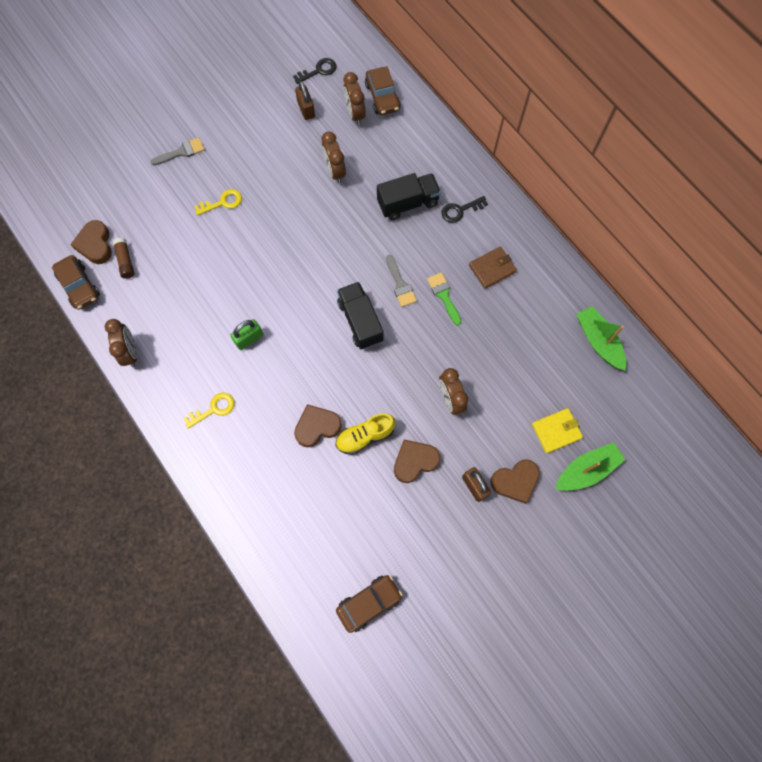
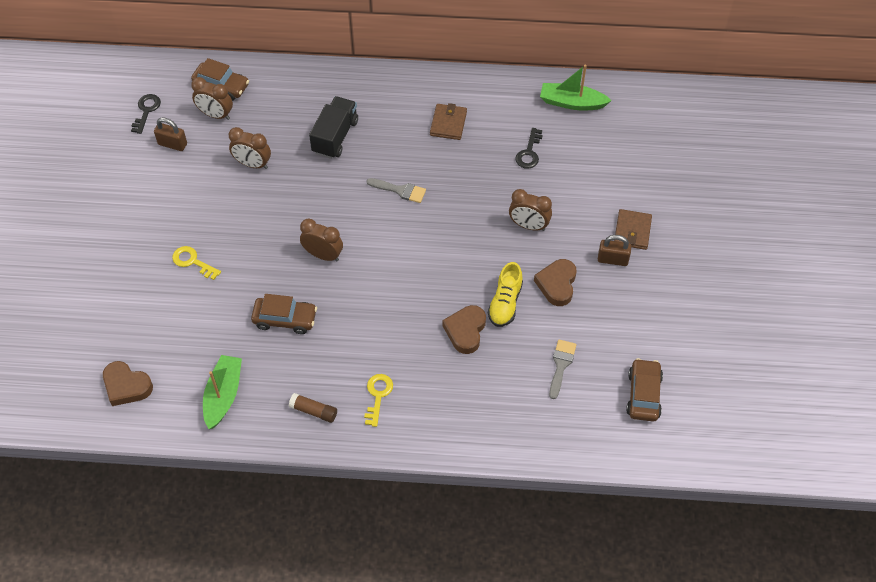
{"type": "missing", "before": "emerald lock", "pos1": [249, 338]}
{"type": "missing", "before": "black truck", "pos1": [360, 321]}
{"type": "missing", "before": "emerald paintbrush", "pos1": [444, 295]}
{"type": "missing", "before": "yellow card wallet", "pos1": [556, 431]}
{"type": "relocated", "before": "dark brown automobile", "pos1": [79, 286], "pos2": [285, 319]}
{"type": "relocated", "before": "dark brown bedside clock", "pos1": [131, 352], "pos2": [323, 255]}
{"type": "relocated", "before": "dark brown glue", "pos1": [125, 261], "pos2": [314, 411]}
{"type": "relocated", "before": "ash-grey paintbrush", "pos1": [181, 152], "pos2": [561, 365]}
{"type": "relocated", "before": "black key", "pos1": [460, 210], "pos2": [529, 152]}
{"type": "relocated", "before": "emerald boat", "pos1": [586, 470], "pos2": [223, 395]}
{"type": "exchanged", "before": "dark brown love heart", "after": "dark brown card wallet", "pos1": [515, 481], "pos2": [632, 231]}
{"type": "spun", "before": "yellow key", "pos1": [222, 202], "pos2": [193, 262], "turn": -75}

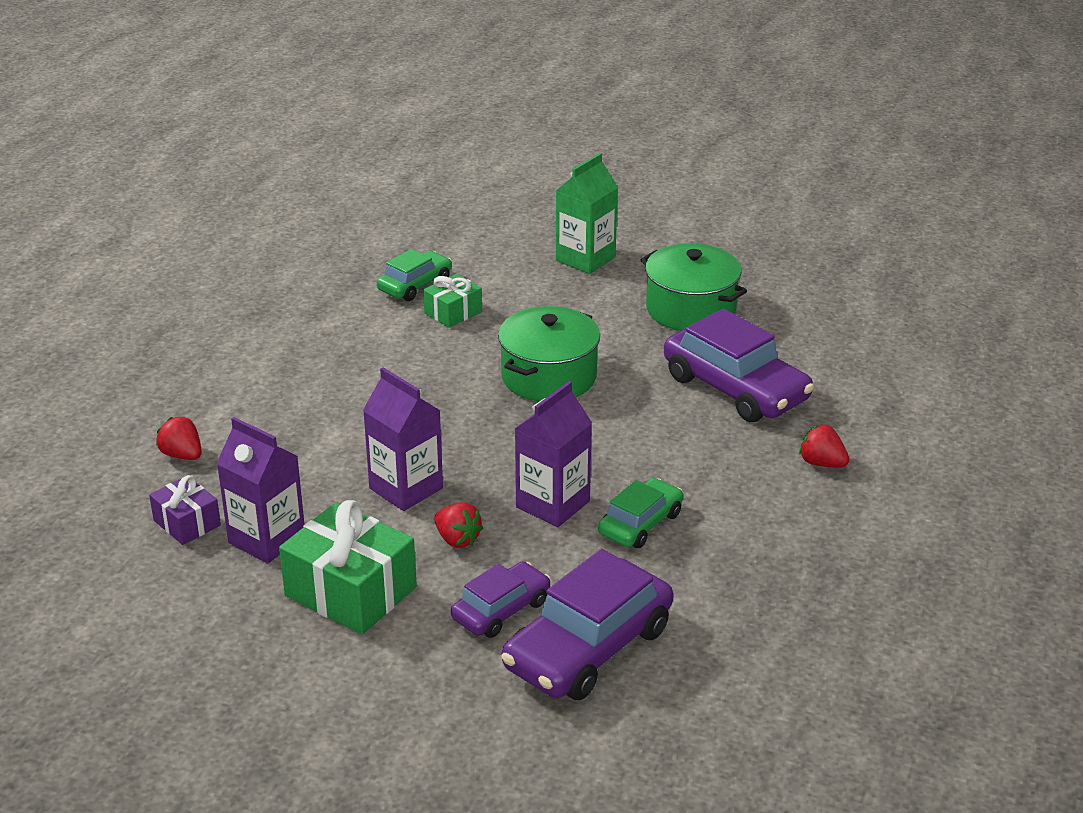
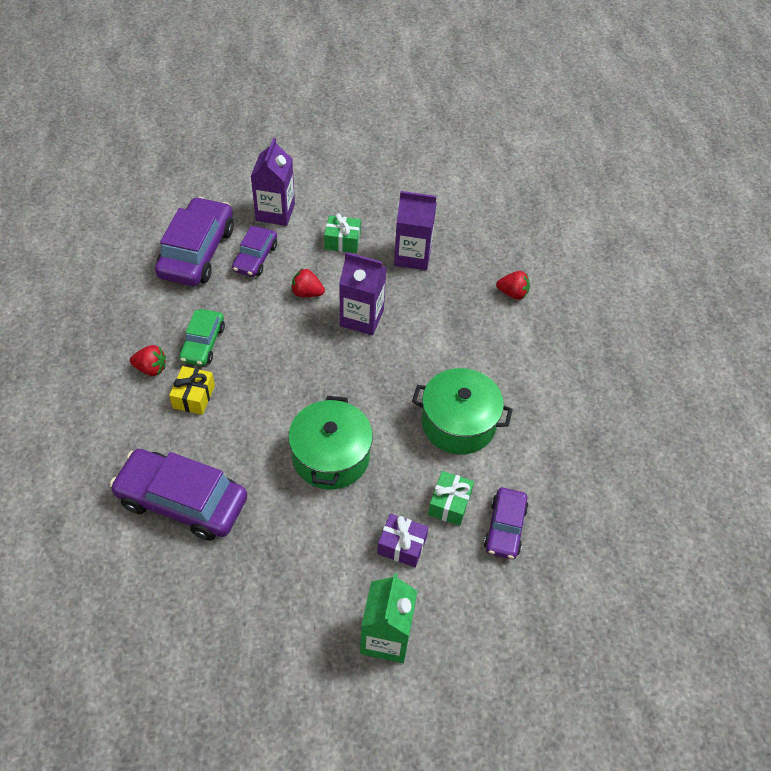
{"type": "appeared", "after": "yellow present", "pos2": [194, 397]}
{"type": "relocated", "before": "royal purple present", "pos1": [187, 523], "pos2": [402, 545]}
{"type": "relocated", "before": "royal purple carton", "pos1": [553, 504], "pos2": [275, 212]}
{"type": "relocated", "before": "emerald cooking pot", "pos1": [690, 309], "pos2": [458, 423]}
{"type": "relocated", "before": "scarlet berry", "pos1": [822, 463], "pos2": [151, 368]}
{"type": "colour", "before": "emerald automobile", "after": "royal purple automobile", "pos1": [415, 285], "pos2": [505, 528]}
{"type": "size", "before": "emerald present", "pos1": [350, 591], "pos2": [342, 241], "scale": 0.55}

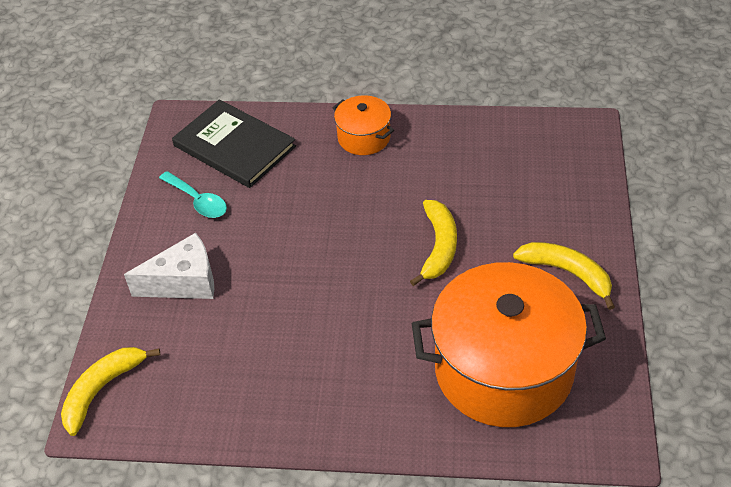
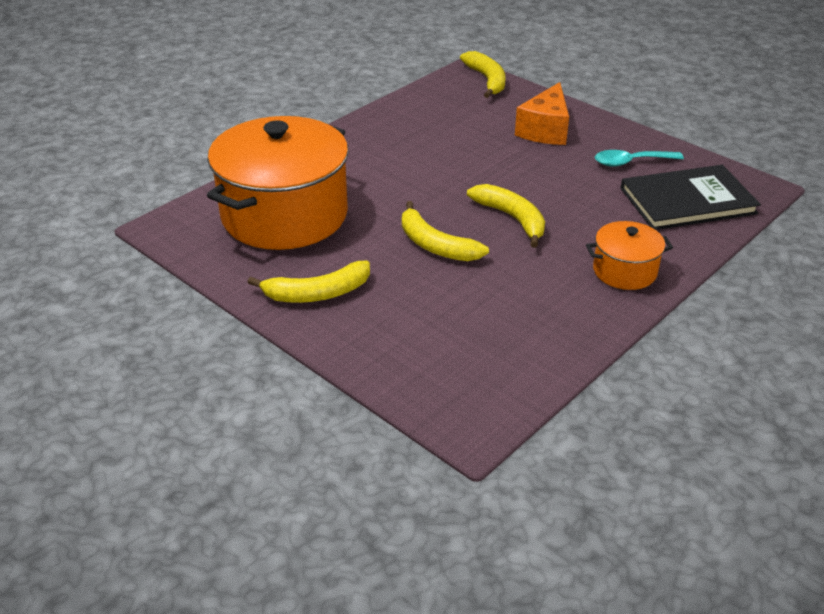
{"type": "appeared", "after": "yellow banana", "pos2": [512, 219]}
{"type": "colour", "before": "pure white cheese", "after": "bright orange cheese", "pos1": [184, 282], "pos2": [545, 130]}

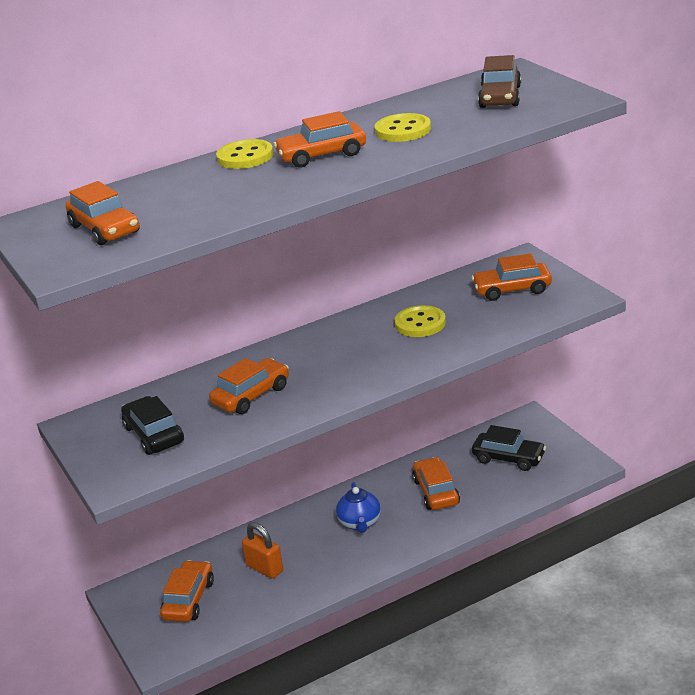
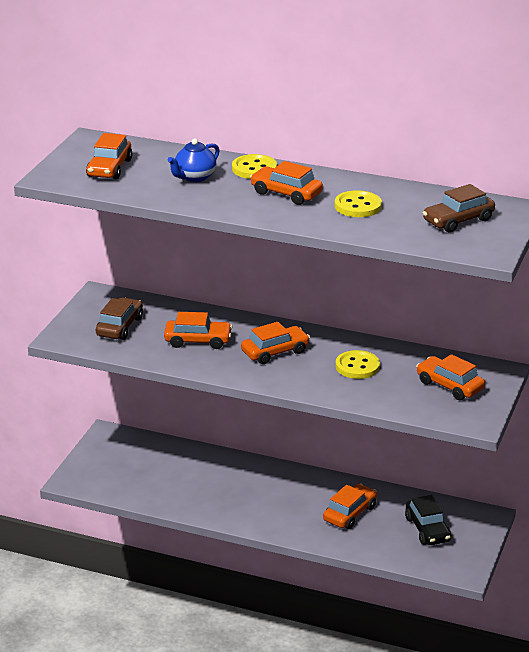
{"type": "missing", "before": "bright orange lock", "pos1": [265, 568]}
{"type": "relocated", "before": "bright orange automobile", "pos1": [188, 600], "pos2": [275, 352]}
{"type": "relocated", "before": "blue tea pot", "pos1": [360, 523], "pos2": [194, 177]}
{"type": "colour", "before": "black automobile", "after": "dark brown automobile", "pos1": [154, 435], "pos2": [119, 326]}

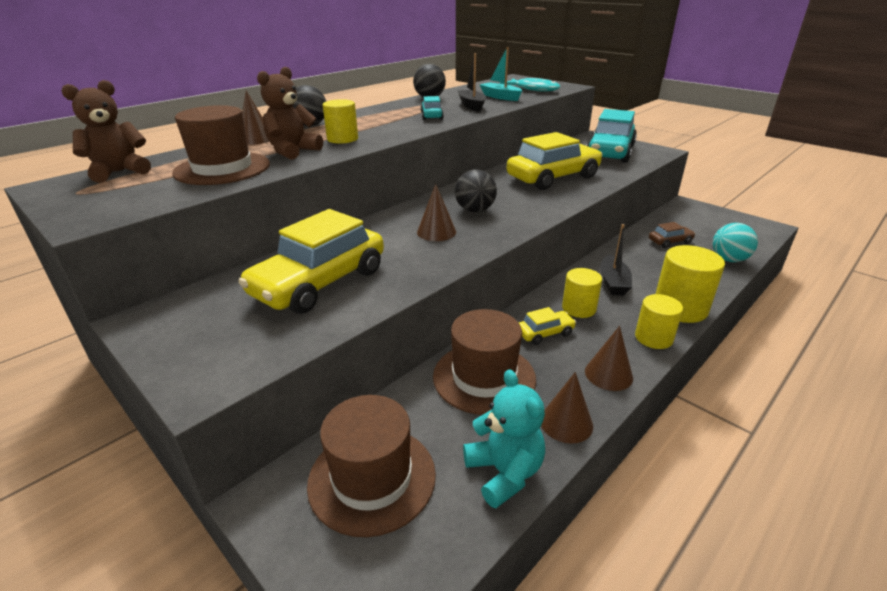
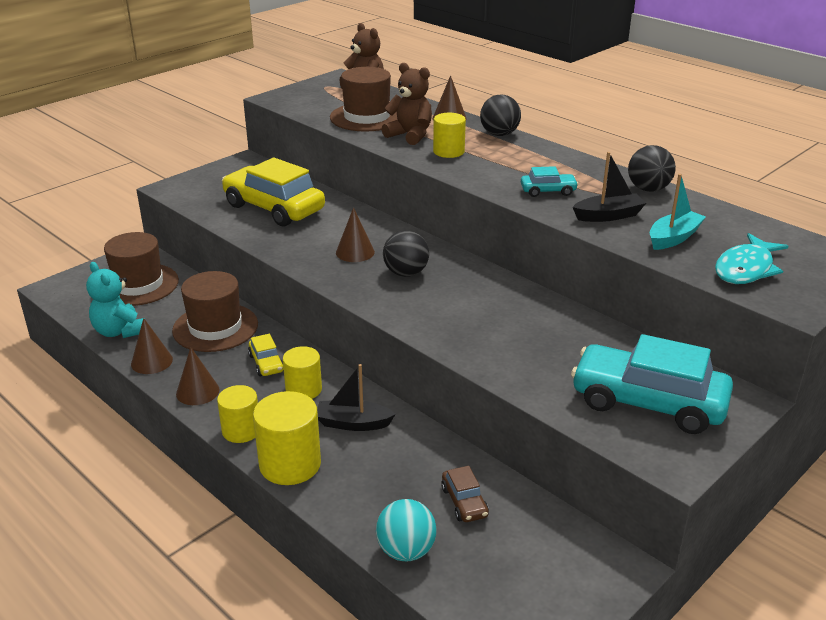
{"type": "missing", "before": "yellow automobile", "pos1": [553, 177]}
{"type": "spun", "before": "turquoise teddy", "pos1": [504, 472], "pos2": [119, 331], "turn": 75}

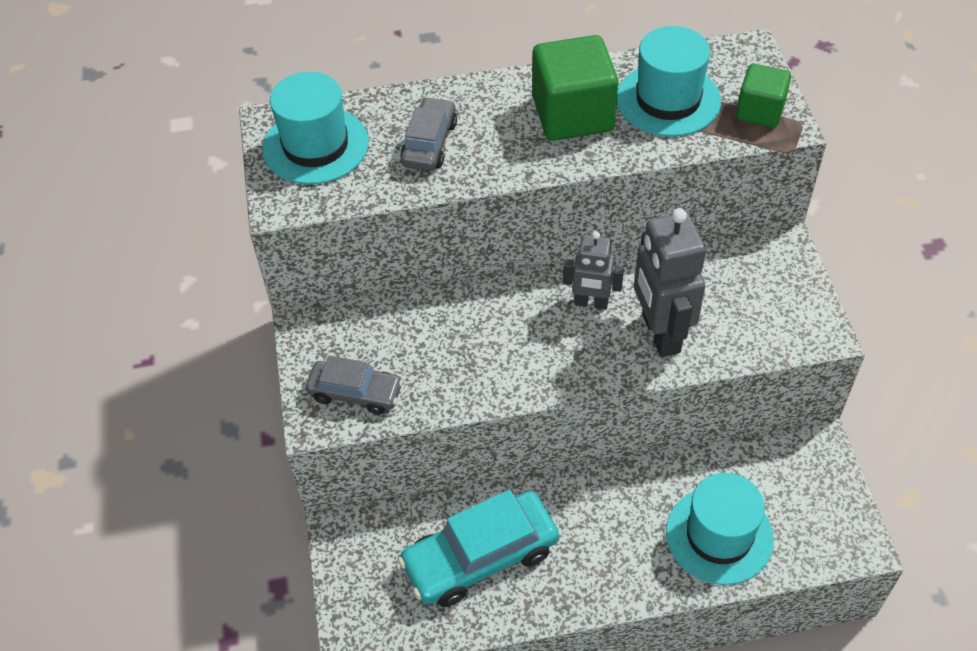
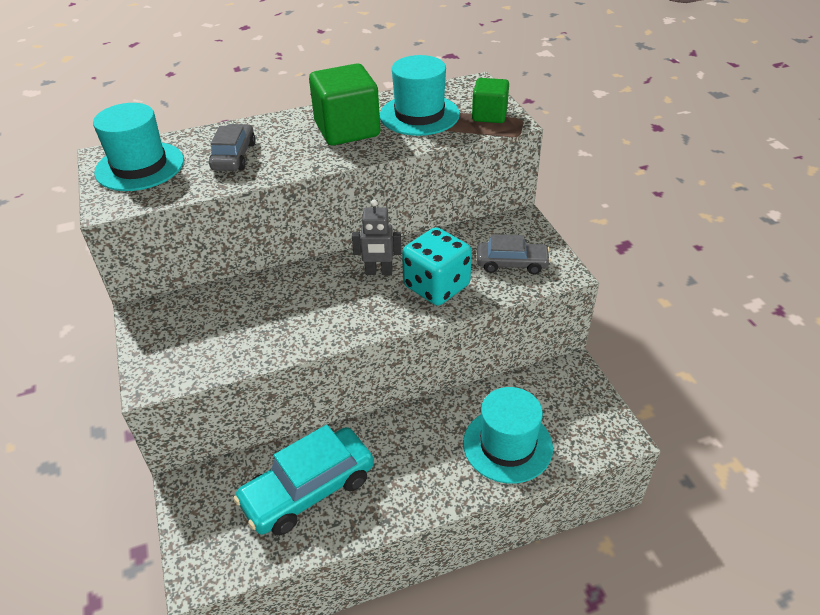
{"type": "relocated", "before": "ash-grey automobile", "pos1": [355, 393], "pos2": [511, 264]}
{"type": "exchanged", "before": "ash-grey toy robot", "after": "turquoise game die", "pos1": [660, 334], "pos2": [436, 286]}

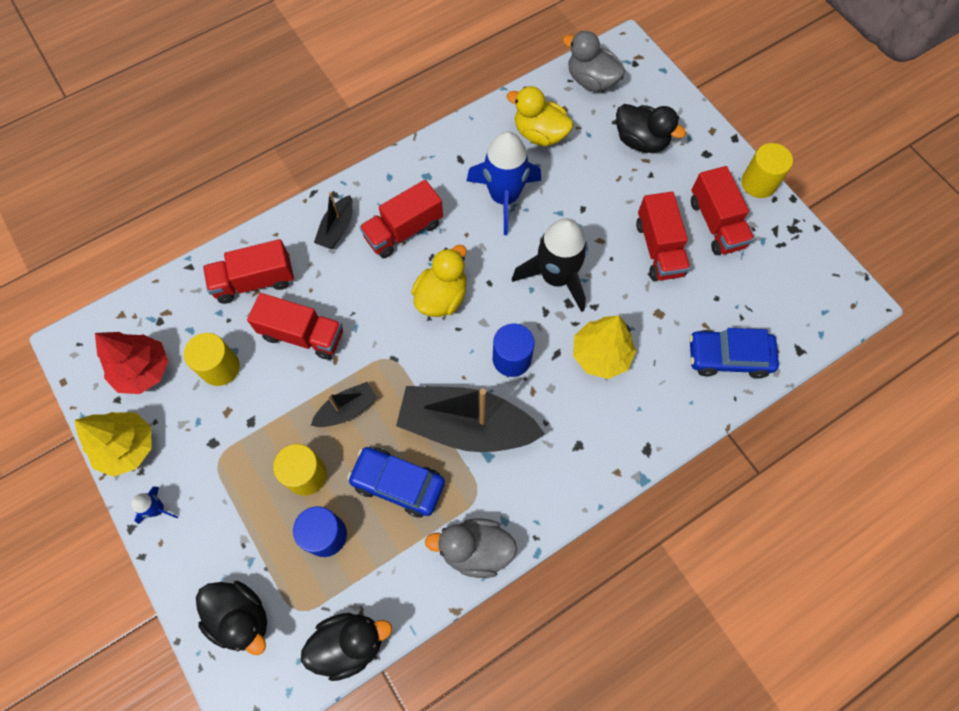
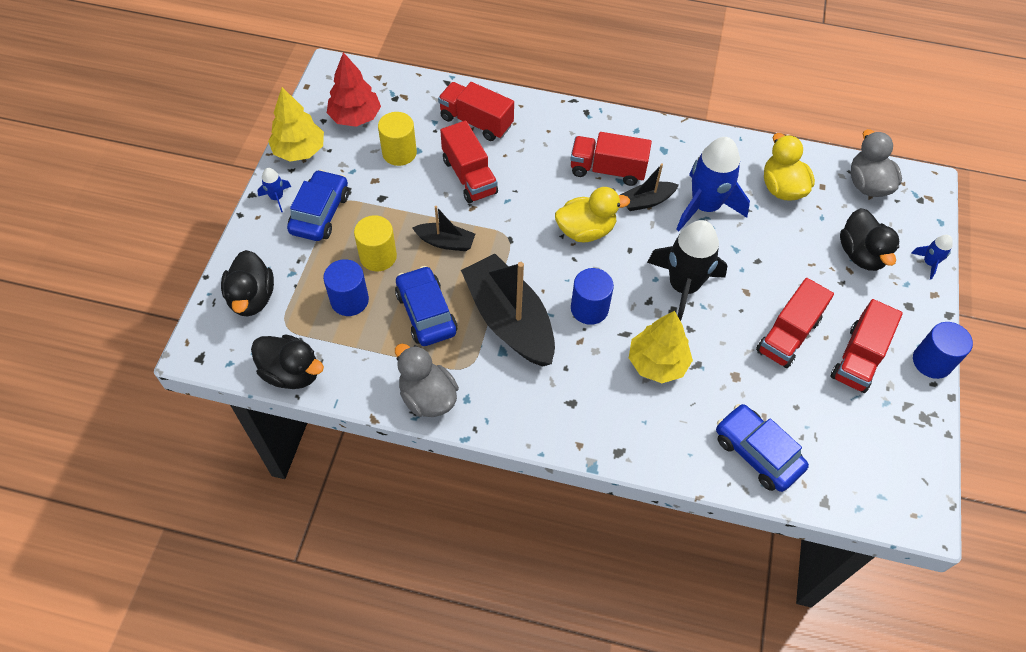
{"type": "appeared", "after": "blue automobile", "pos2": [320, 213]}
{"type": "appeared", "after": "blue toy rocket", "pos2": [929, 263]}
{"type": "relocated", "before": "black boat", "pos1": [337, 229], "pos2": [647, 201]}
{"type": "colour", "before": "yellow cylinder", "after": "blue cylinder", "pos1": [758, 183], "pos2": [932, 361]}

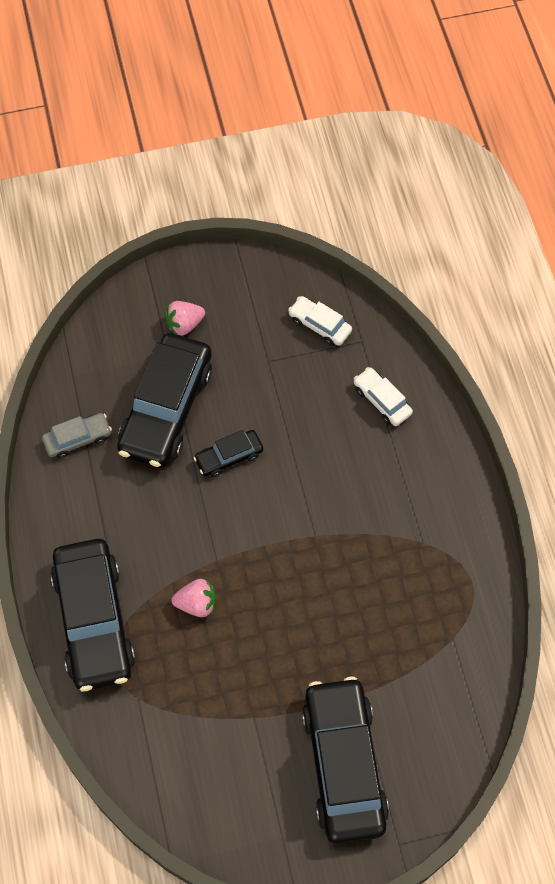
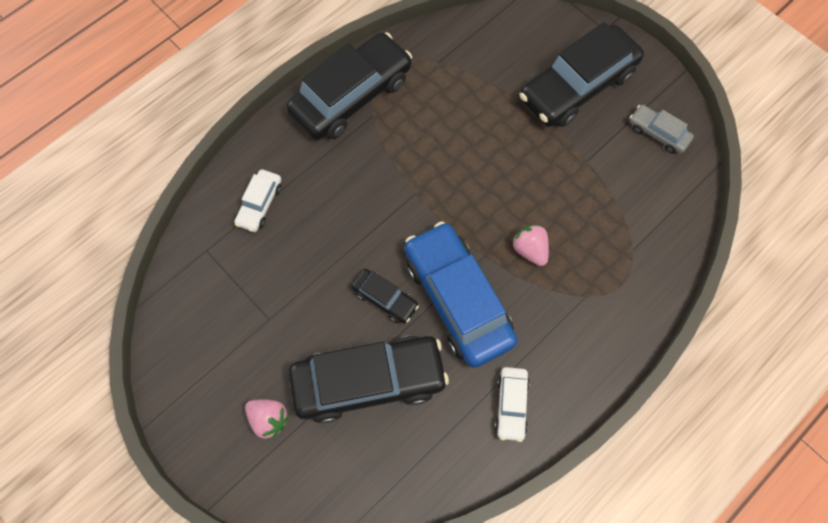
{"type": "appeared", "after": "blue automobile", "pos2": [458, 299]}
{"type": "relocated", "before": "ash-grey automobile", "pos1": [78, 439], "pos2": [658, 133]}
{"type": "relocated", "before": "black automobile", "pos1": [94, 620], "pos2": [351, 96]}
{"type": "relocated", "before": "pure white automobile", "pos1": [319, 325], "pos2": [511, 405]}

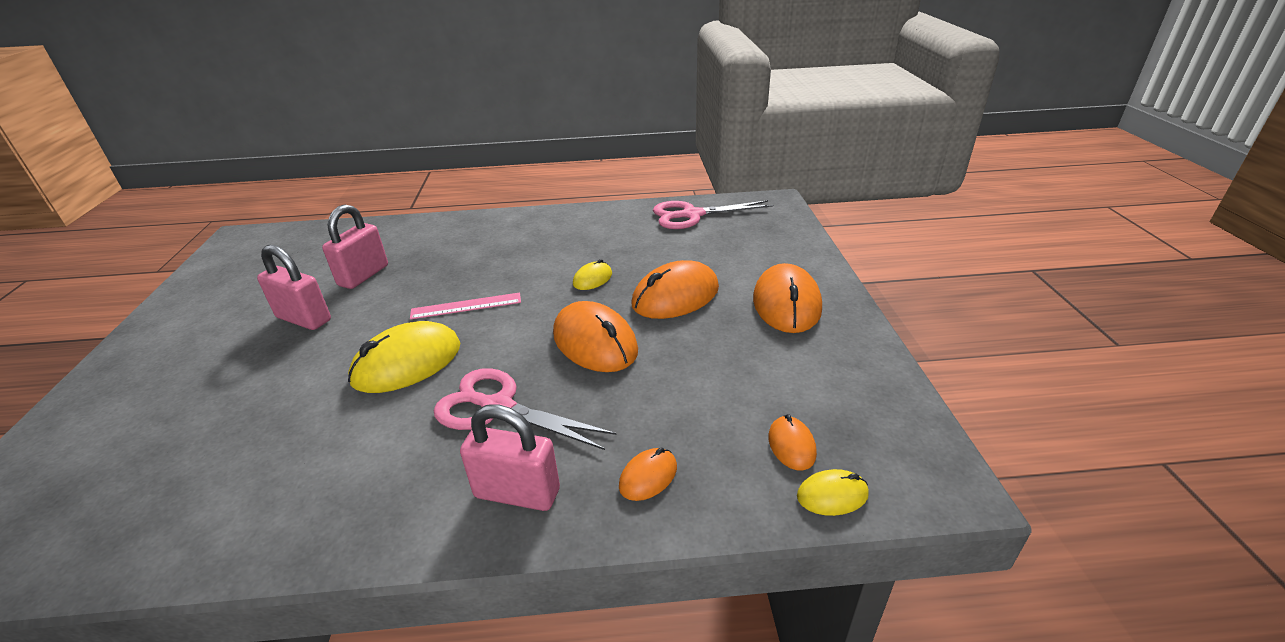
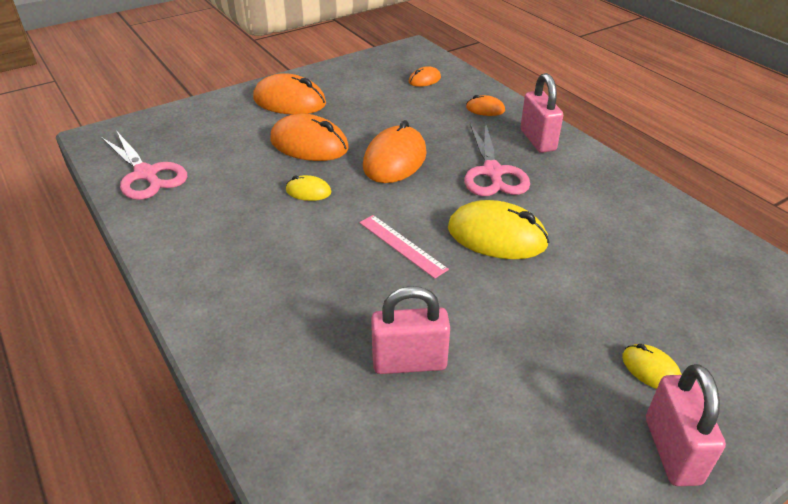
{"type": "relocated", "before": "rose-pink lock", "pos1": [304, 319], "pos2": [672, 450]}
{"type": "relocated", "before": "yellow PC mouse", "pos1": [832, 495], "pos2": [651, 369]}
{"type": "spun", "before": "bright orange PC mouse", "pos1": [786, 304], "pos2": [289, 101], "turn": 45}

